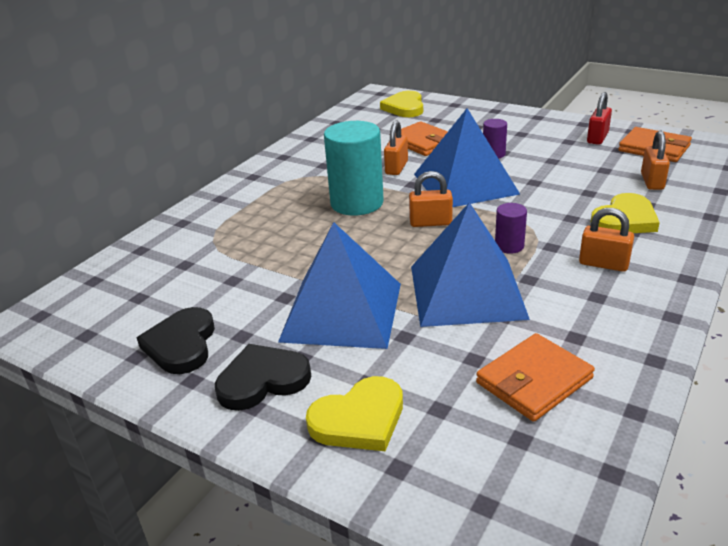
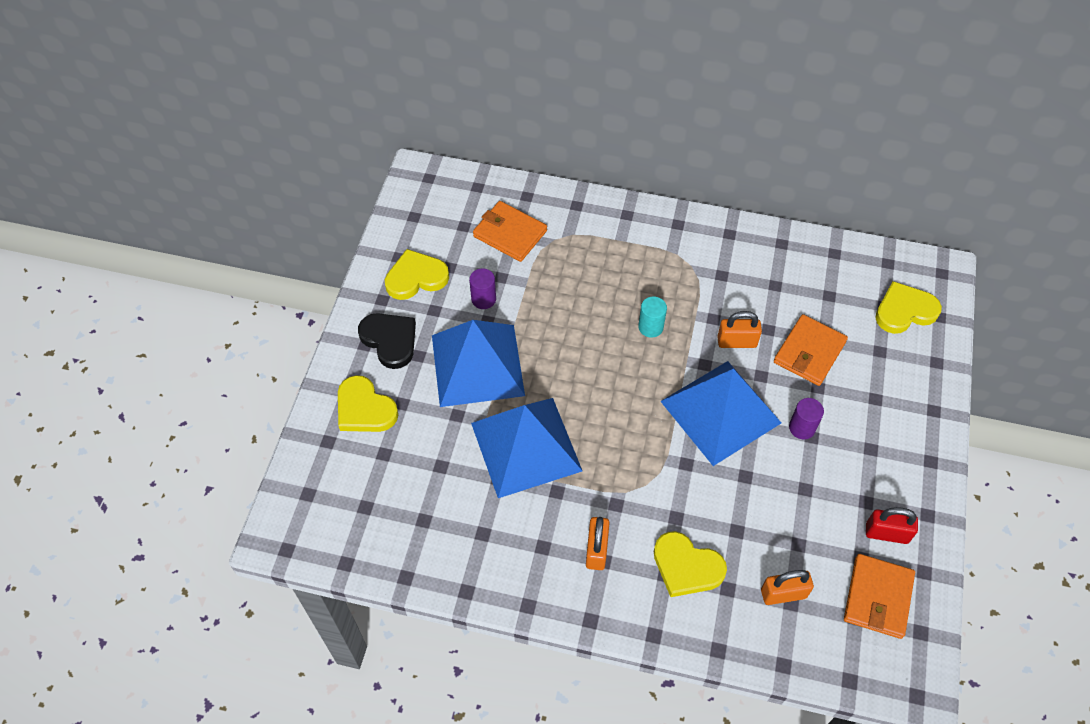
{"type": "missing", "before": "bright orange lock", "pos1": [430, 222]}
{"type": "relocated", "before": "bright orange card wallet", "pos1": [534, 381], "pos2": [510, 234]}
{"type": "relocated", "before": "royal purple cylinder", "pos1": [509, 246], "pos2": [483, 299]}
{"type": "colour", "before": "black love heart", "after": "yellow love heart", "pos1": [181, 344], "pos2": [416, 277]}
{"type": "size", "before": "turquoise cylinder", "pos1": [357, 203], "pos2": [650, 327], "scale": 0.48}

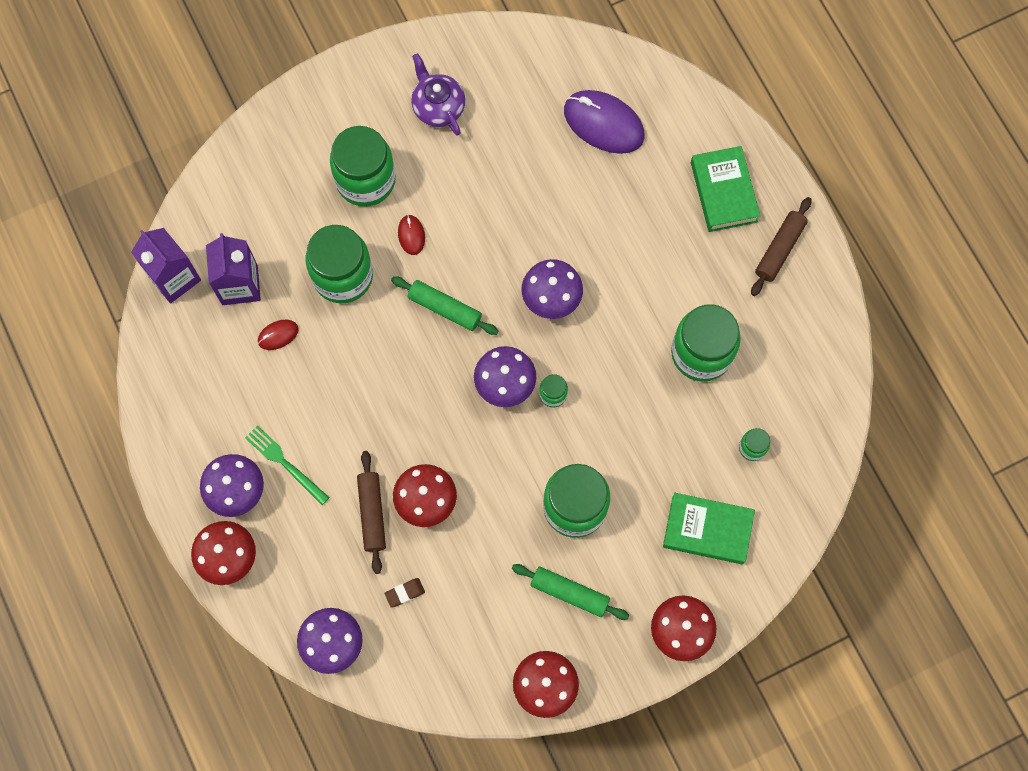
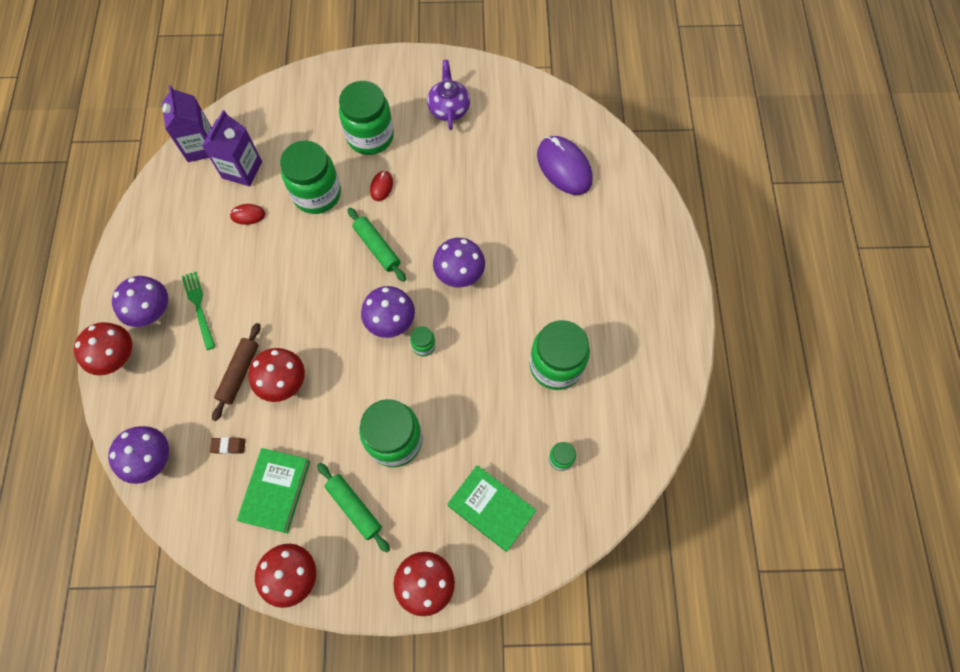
{"type": "missing", "before": "dark brown rolling pin", "pos1": [779, 249]}
{"type": "relocated", "before": "emerald hardback", "pos1": [723, 192], "pos2": [276, 491]}

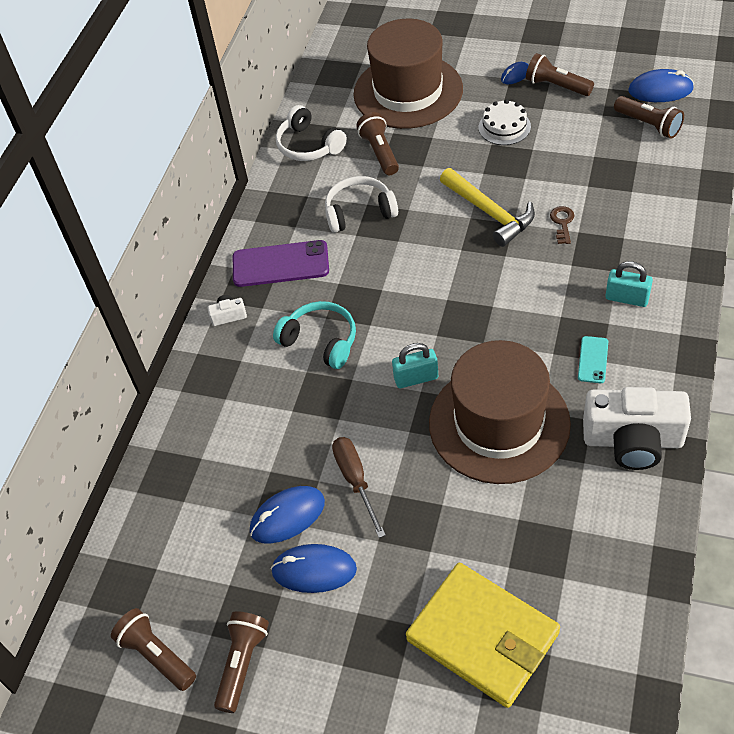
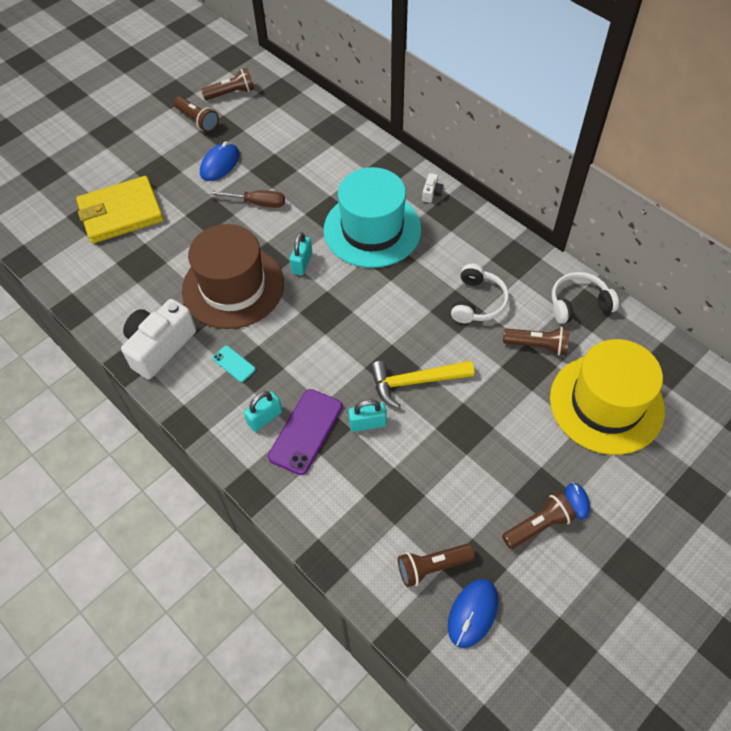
{"type": "missing", "before": "blue PC mouse", "pos1": [287, 516]}
{"type": "missing", "before": "pure white cake", "pos1": [504, 127]}
{"type": "relocated", "before": "royal purple mobile phone", "pos1": [280, 264], "pos2": [305, 431]}
{"type": "exchanged", "before": "turquoise headset", "after": "turquoise top hat", "pos1": [320, 341], "pos2": [372, 229]}
{"type": "exchanged", "before": "dark brown key", "after": "turquoise lock", "pos1": [562, 223], "pos2": [368, 423]}
{"type": "colour", "before": "dark brown top hat", "after": "yellow top hat", "pos1": [408, 91], "pos2": [606, 403]}

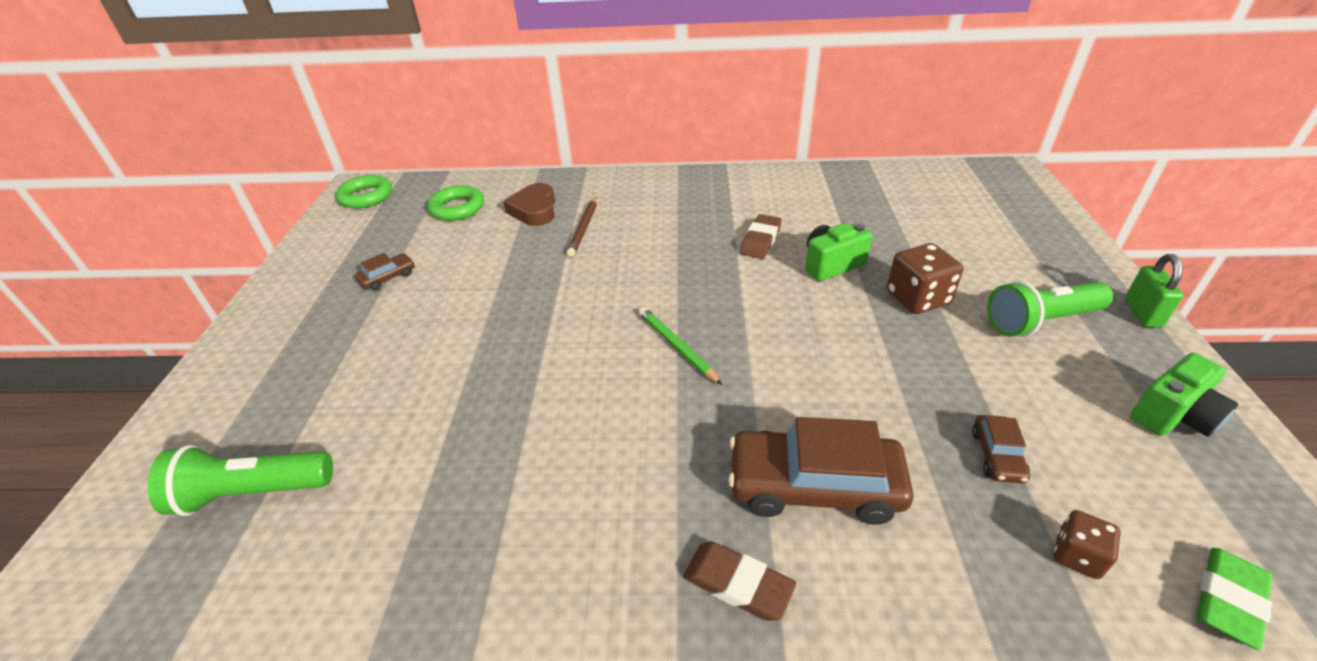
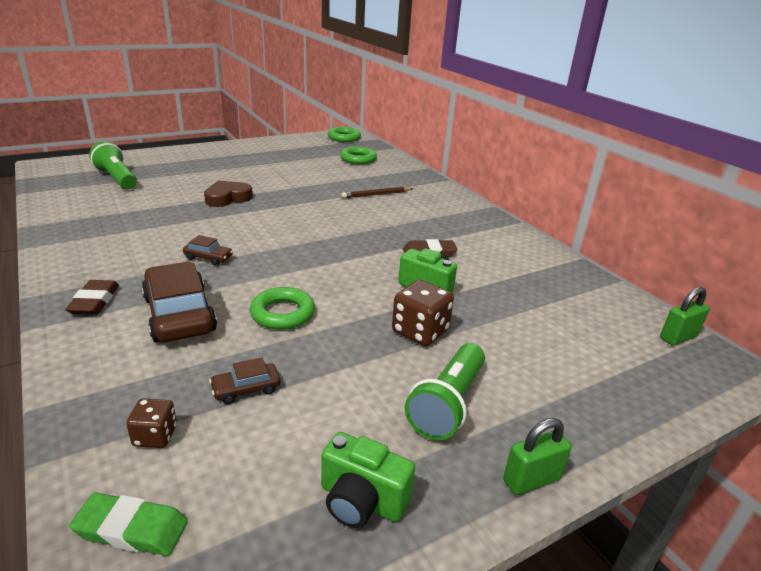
{"type": "missing", "before": "emerald pencil", "pos1": [676, 347]}
{"type": "appeared", "after": "emerald ring", "pos2": [282, 313]}
{"type": "appeared", "after": "emerald lock", "pos2": [678, 337]}
{"type": "relocated", "before": "dark brown automobile", "pos1": [388, 277], "pos2": [208, 258]}
{"type": "relocated", "before": "dark brown love heart", "pos1": [534, 210], "pos2": [227, 198]}
{"type": "spun", "before": "emerald torch", "pos1": [1040, 321], "pos2": [447, 404], "turn": -105}

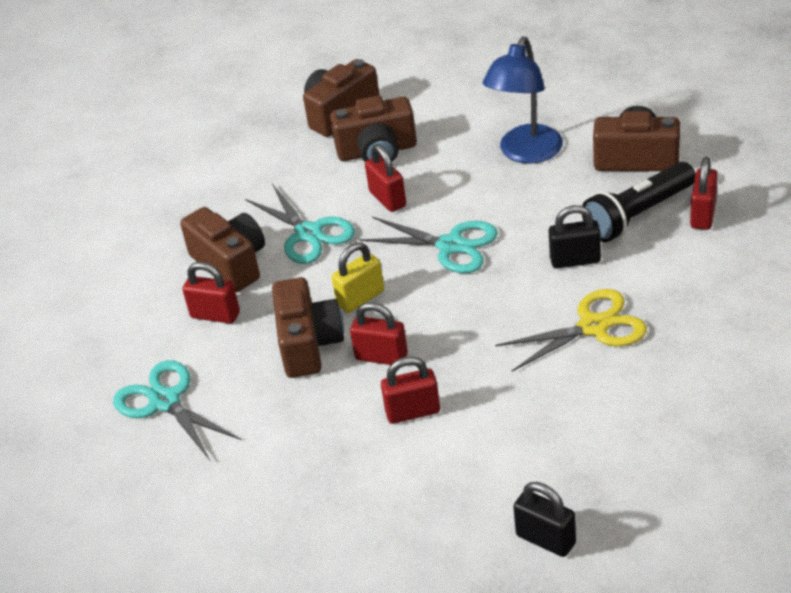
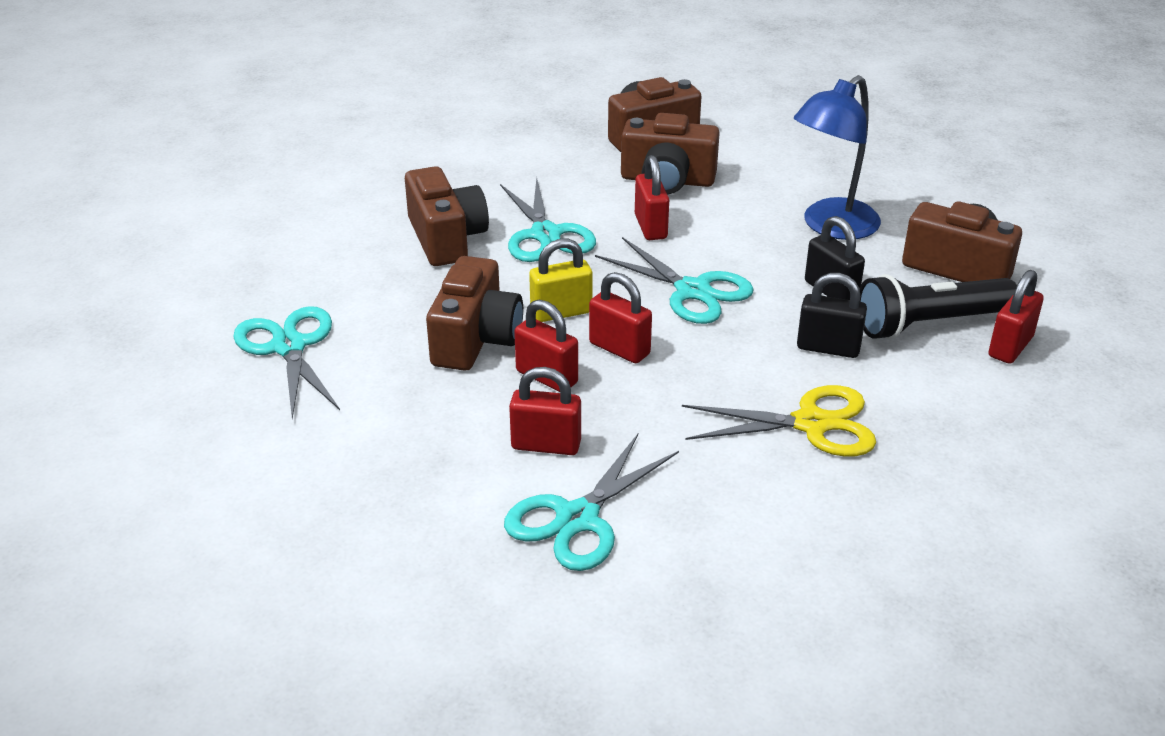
{"type": "appeared", "after": "turquoise pair of scissors", "pos2": [578, 518]}
{"type": "relocated", "before": "scarlet lock", "pos1": [215, 315], "pos2": [619, 349]}
{"type": "relocated", "before": "black lock", "pos1": [545, 539], "pos2": [831, 291]}

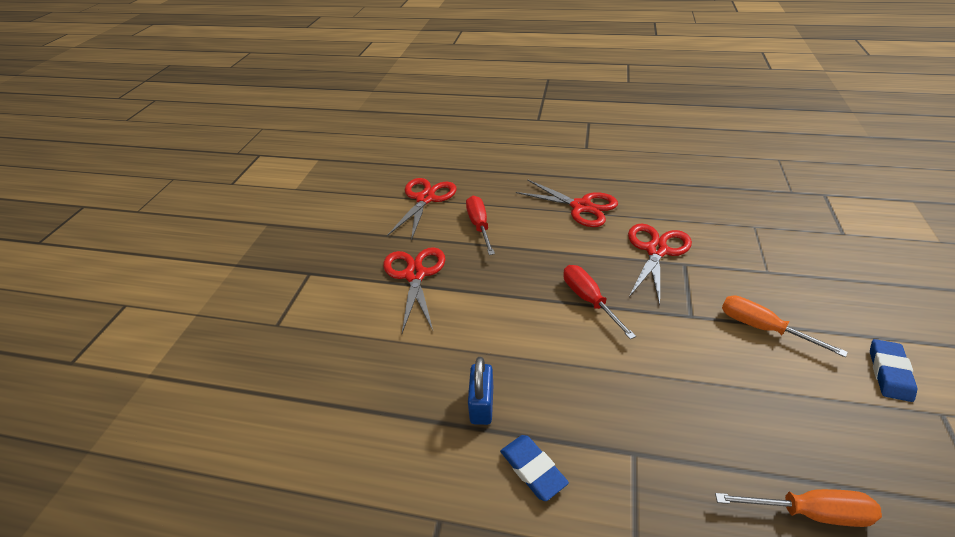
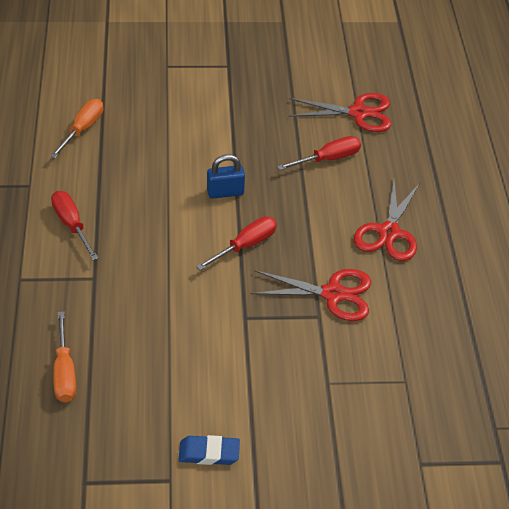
{"type": "missing", "before": "scarlet pair of scissors", "pos1": [415, 275]}
{"type": "relocated", "before": "blue lock", "pos1": [481, 405], "pos2": [225, 192]}
{"type": "relocated", "before": "bright orange hand screwdriver", "pos1": [762, 328], "pos2": [82, 129]}
{"type": "exchanged", "before": "blue eraser", "after": "scarlet hand screwdriver", "pos1": [533, 469], "pos2": [71, 225]}

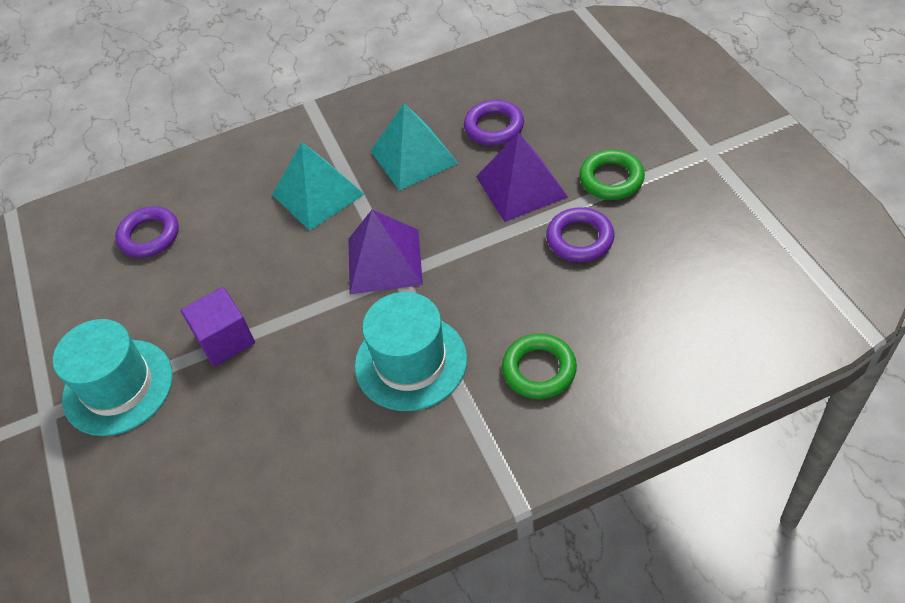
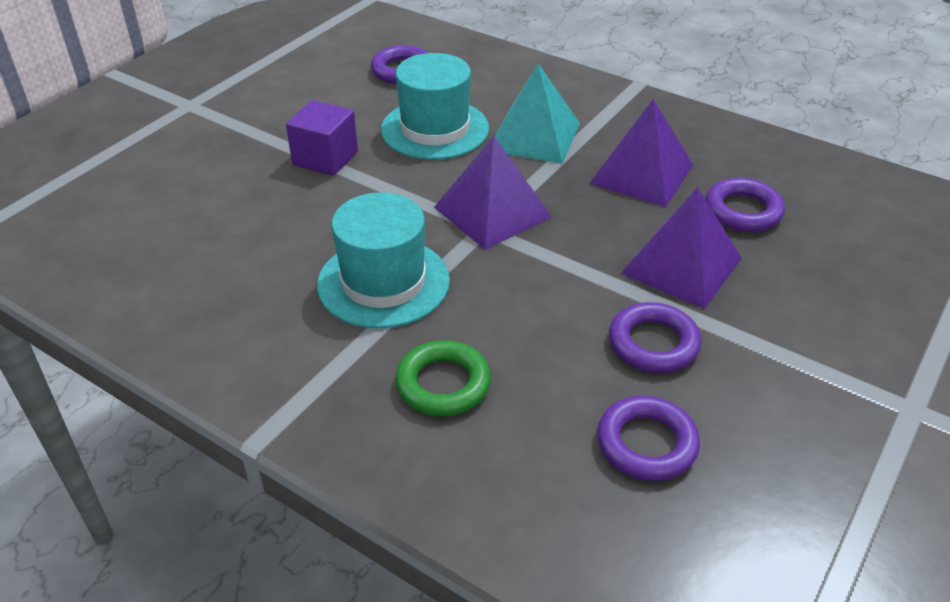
{"type": "missing", "before": "emerald ring", "pos1": [611, 179]}
{"type": "appeared", "after": "royal purple ring", "pos2": [646, 443]}
{"type": "relocated", "before": "turquoise top hat", "pos1": [118, 387], "pos2": [435, 129]}
{"type": "colour", "before": "turquoise solid pyramid", "after": "royal purple solid pyramid", "pos1": [413, 157], "pos2": [641, 174]}

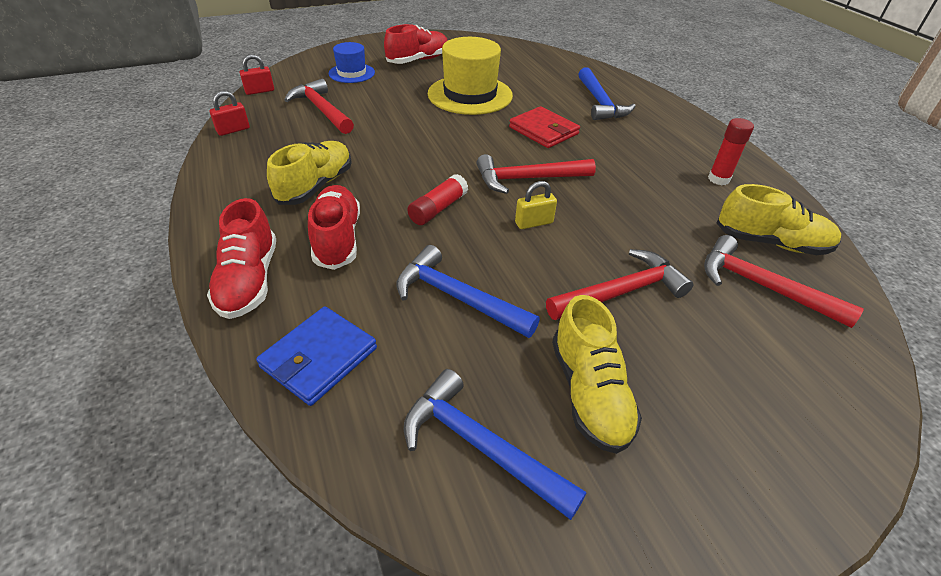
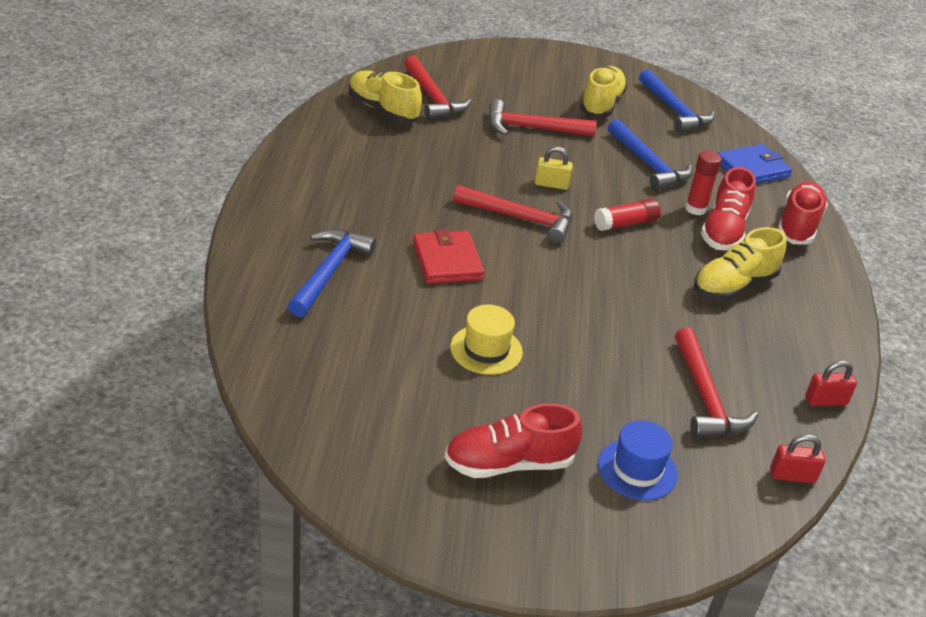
{"type": "relocated", "before": "scarlet glue", "pos1": [718, 179], "pos2": [695, 209]}
{"type": "size", "before": "yellow top hat", "pos1": [470, 95], "pos2": [486, 350], "scale": 0.57}

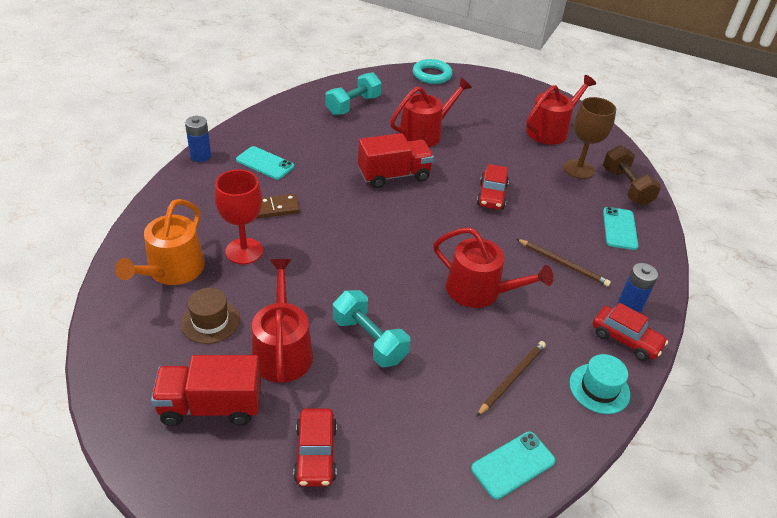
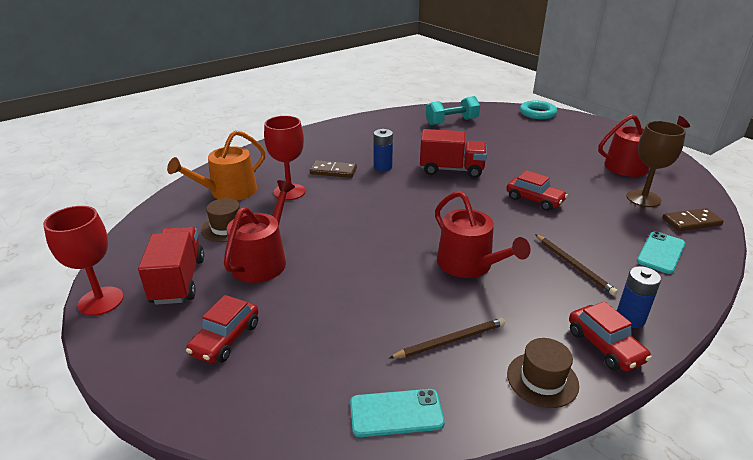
{"type": "missing", "before": "turquoise mobile phone", "pos1": [265, 163]}
{"type": "missing", "before": "turquoise hand weight", "pos1": [369, 340]}
{"type": "missing", "before": "scarlet watering pot", "pos1": [424, 133]}
{"type": "appeared", "after": "scarlet goblet", "pos2": [101, 301]}
{"type": "relocated", "before": "blue AA battery", "pos1": [200, 156], "pos2": [382, 167]}
{"type": "exchanged", "before": "dark brown hand weight", "after": "dark brown domino tile", "pos1": [626, 187], "pos2": [691, 222]}
{"type": "colour", "before": "turquoise top hat", "after": "dark brown top hat", "pos1": [599, 388], "pos2": [542, 379]}
{"type": "spun", "before": "scarlet truck", "pos1": [211, 406], "pos2": [178, 280], "turn": 60}
{"type": "spun", "before": "scarlet automobile", "pos1": [491, 195], "pos2": [534, 200], "turn": -90}

